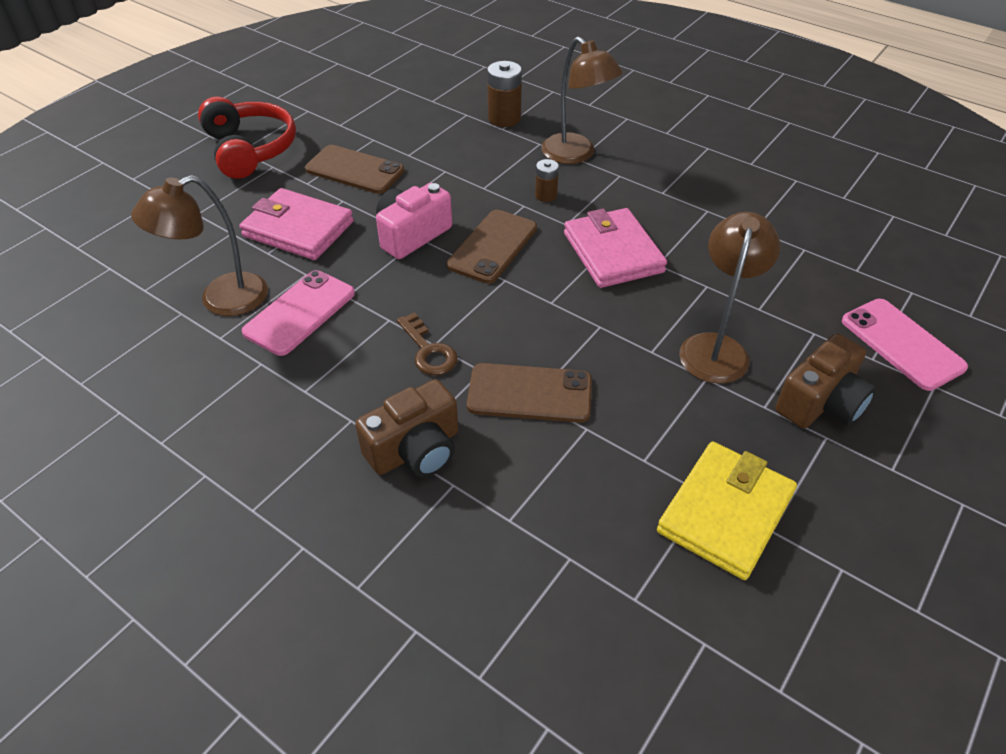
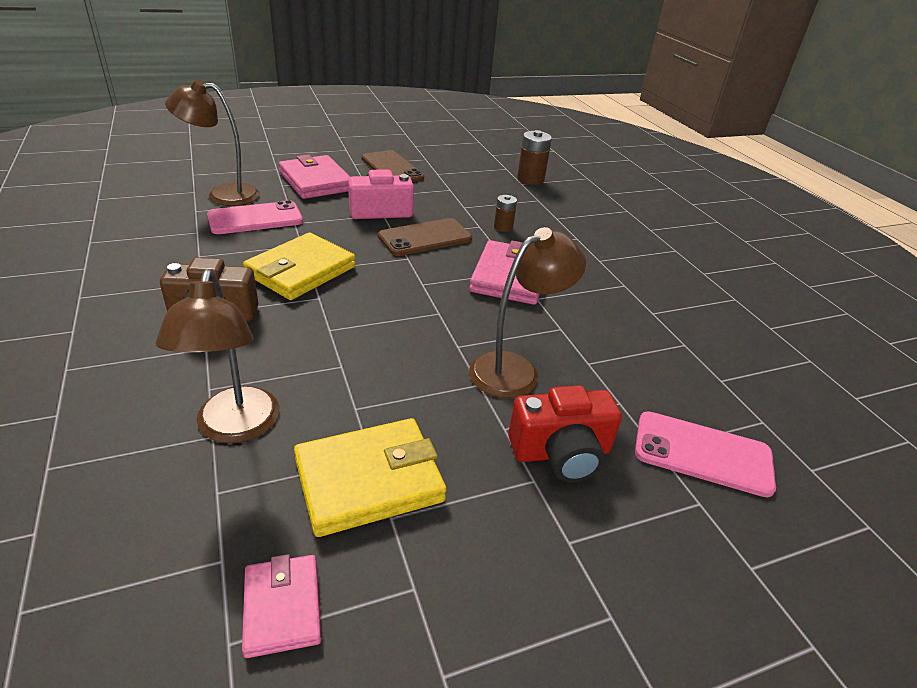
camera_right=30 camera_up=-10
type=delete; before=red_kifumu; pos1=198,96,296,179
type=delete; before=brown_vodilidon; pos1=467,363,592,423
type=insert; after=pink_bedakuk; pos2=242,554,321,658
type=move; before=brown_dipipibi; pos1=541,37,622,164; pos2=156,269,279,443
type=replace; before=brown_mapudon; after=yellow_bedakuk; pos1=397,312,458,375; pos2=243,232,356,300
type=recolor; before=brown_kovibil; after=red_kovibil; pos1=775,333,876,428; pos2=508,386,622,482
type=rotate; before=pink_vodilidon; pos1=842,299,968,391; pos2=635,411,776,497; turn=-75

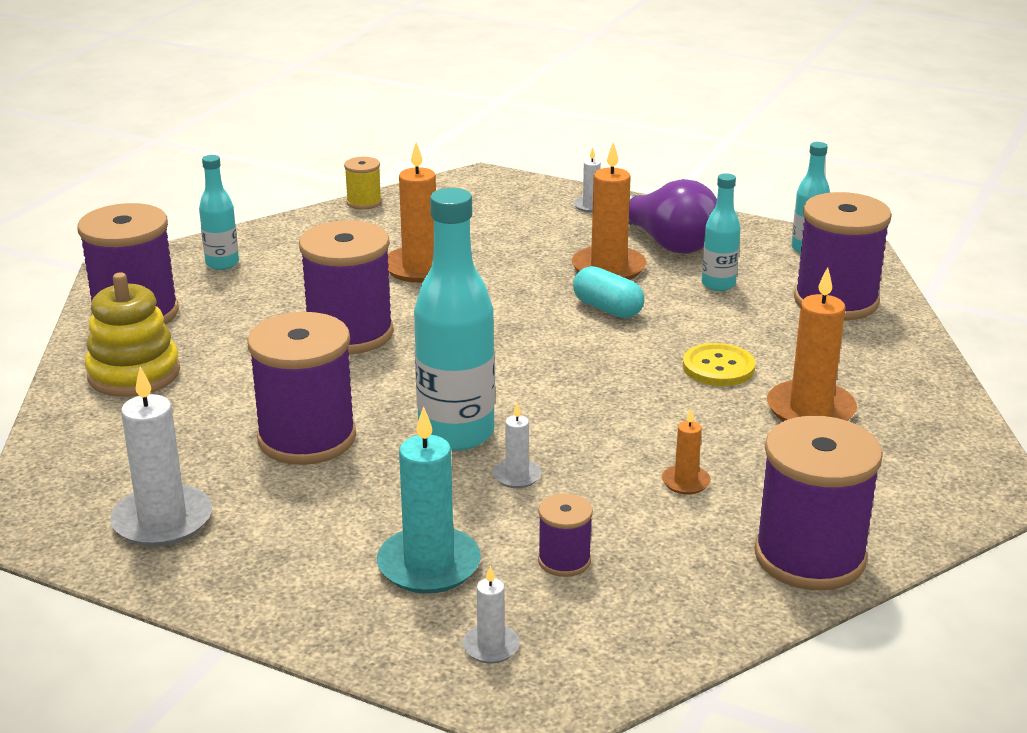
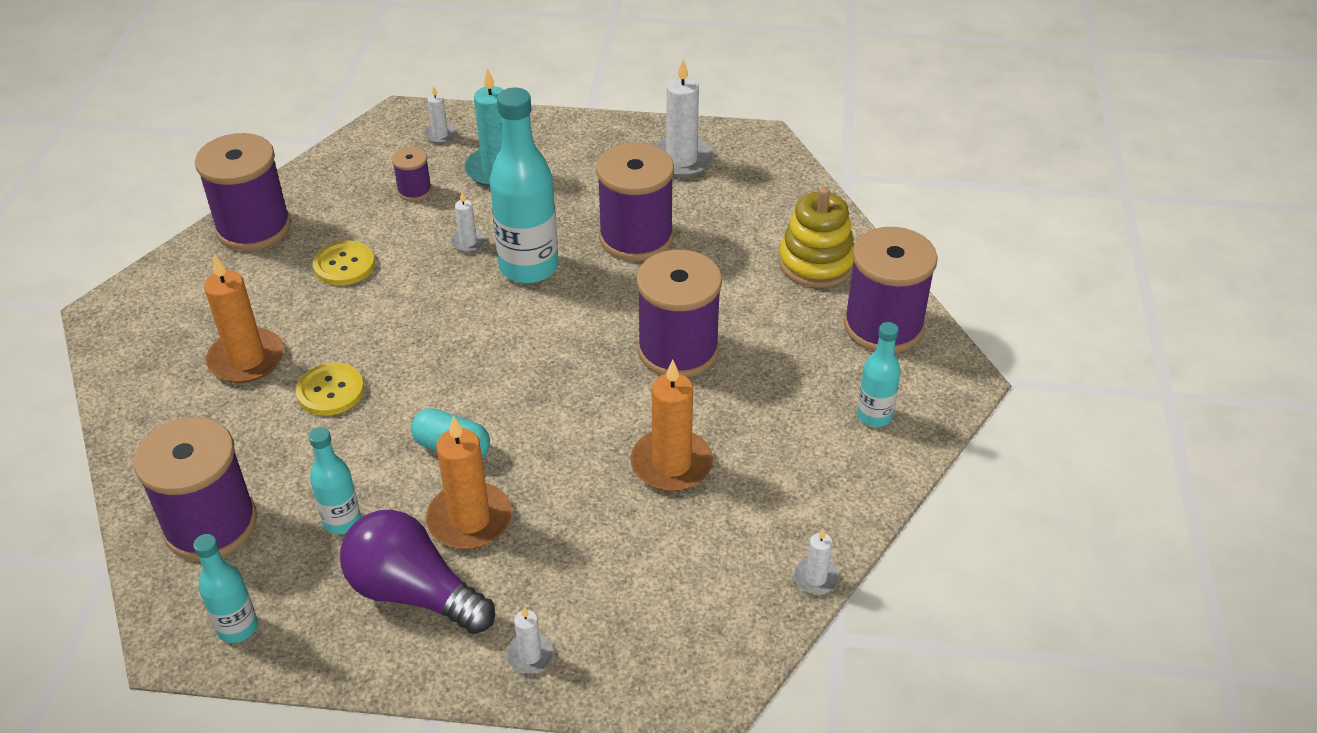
camera_right=160 camera_up=15
type=replace; before=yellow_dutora; after=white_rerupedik; pos1=344,157,382,210; pos2=794,529,839,595
type=replace; before=orange_rerupedik; after=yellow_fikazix; pos1=662,409,711,494; pos2=313,241,375,286

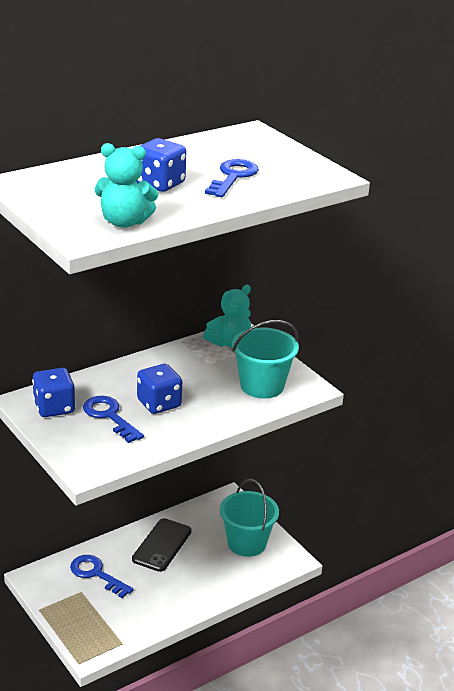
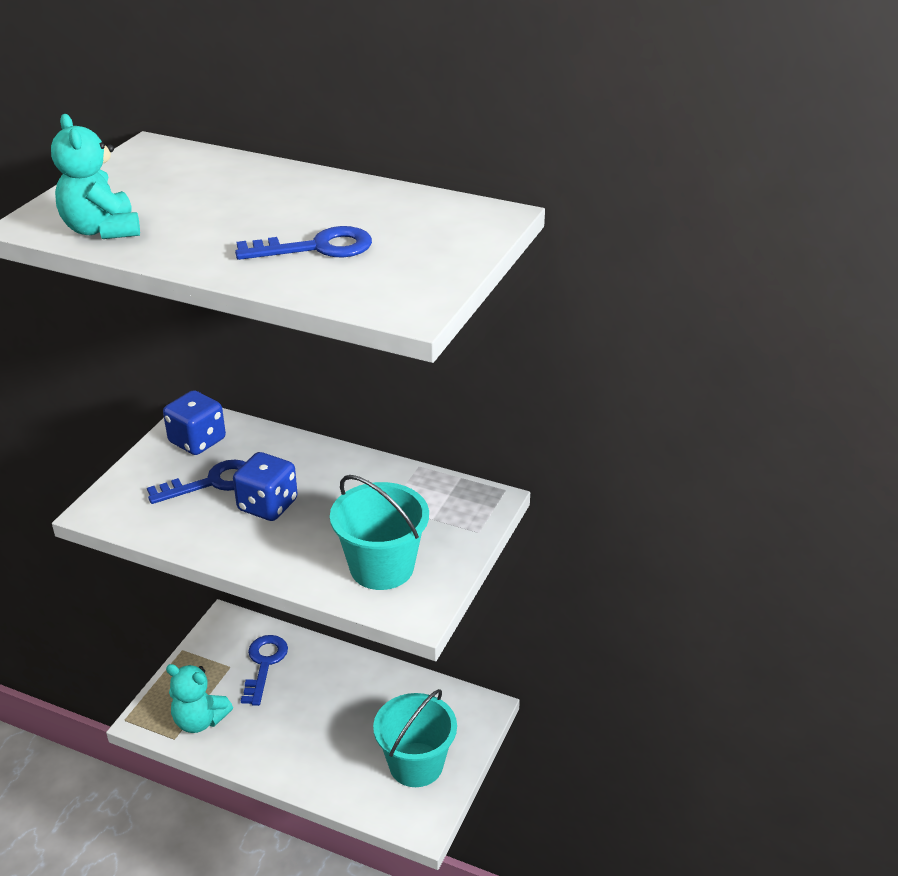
camera_right=60 camera_up=5
type=delete; before=black_vodilidon; pos1=132,518,192,572
type=delete; before=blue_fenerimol; pos1=136,138,186,192
type=move; before=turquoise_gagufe; pos1=203,285,251,348; pos2=166,664,233,733
type=rotate; before=blue_mapudon; pos1=83,396,144,443; pos2=147,460,245,504; turn=45

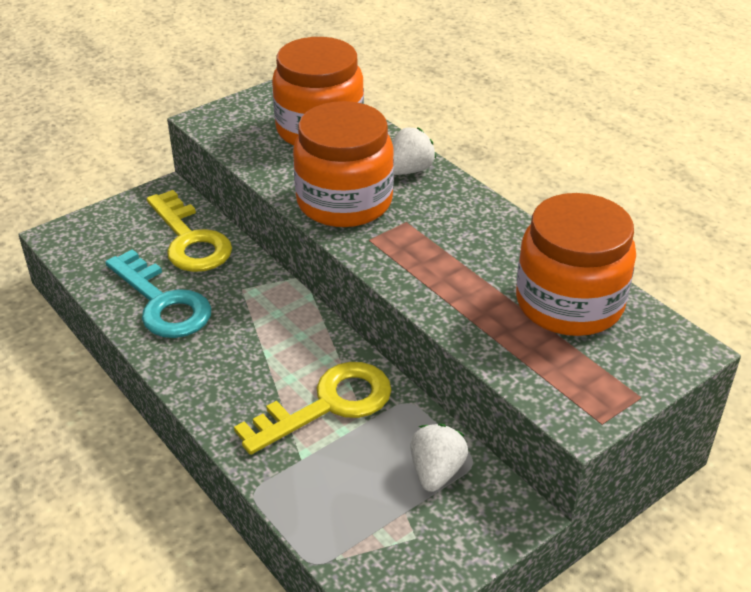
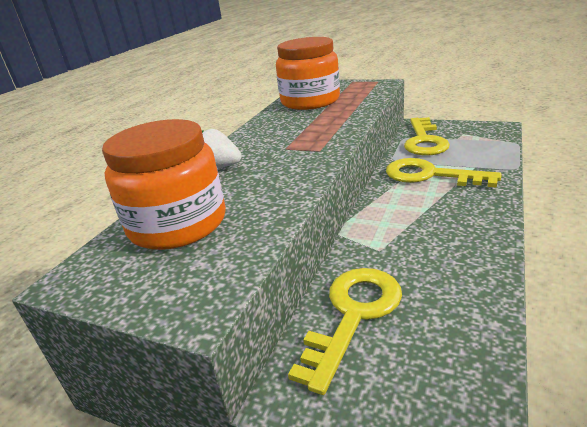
camera_right=-115 camera_up=-10
type=delete; before=turquoise_mapudon; pos1=105,249,211,338
type=delete; before=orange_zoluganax; pos1=293,101,394,227
type=replace; before=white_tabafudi; after=yellow_mapudon; pos1=410,424,468,492; pos2=404,117,450,155

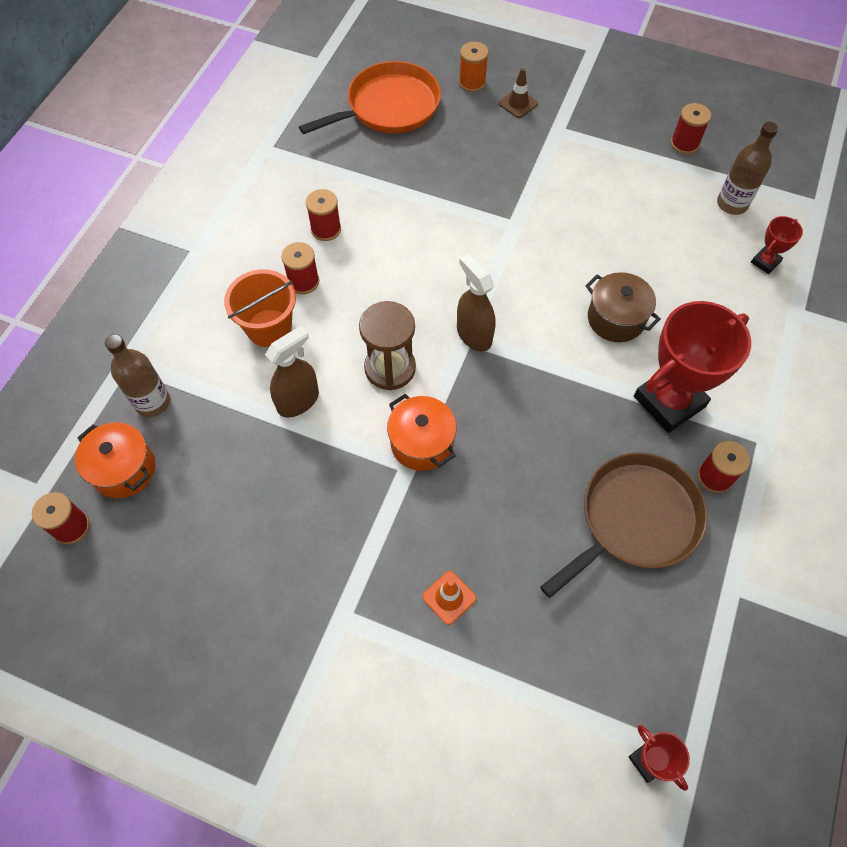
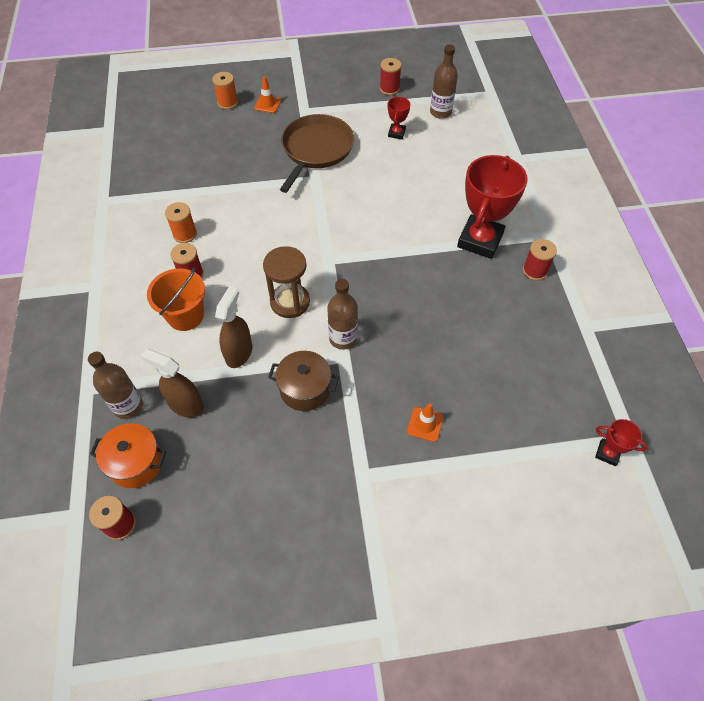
camera_right=-30 camera_up=-5
type=delete; before=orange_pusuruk; pos1=299,61,441,134
type=move; before=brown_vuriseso; pos1=457,254,496,352; pos2=141,349,204,418
type=move; before=brown_pusuruk; pos1=540,452,708,598; pos2=280,114,354,193
type=move; before=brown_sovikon; pos1=586,272,661,342; pos2=268,351,339,411
type=move; before=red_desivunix; pos1=751,216,803,274; pos2=388,97,410,139
type=replace; before=orange_sovikon; after=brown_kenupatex; pos1=387,394,457,471; pos2=327,279,358,350
type=recolor; before=red_dutora; after=orange_dutora; pos1=306,189,341,241; pos2=165,202,197,243
type=recolor; before=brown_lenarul; after=orange_lenarul; pos1=499,68,538,118; pos2=254,76,281,113

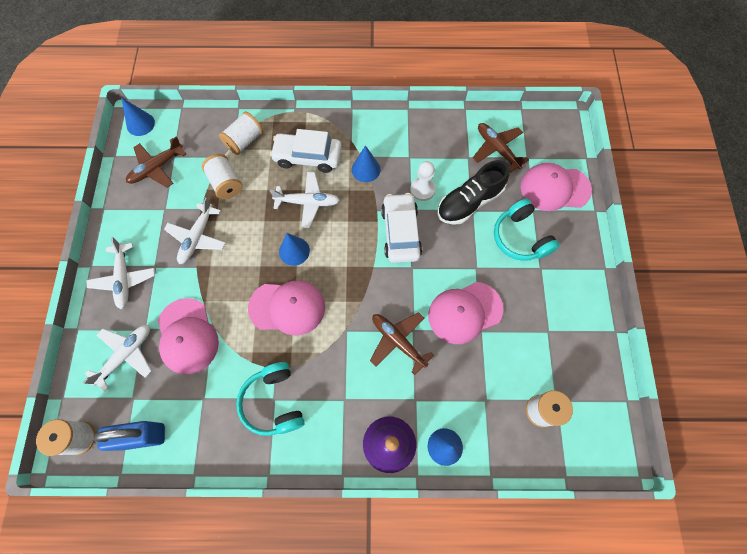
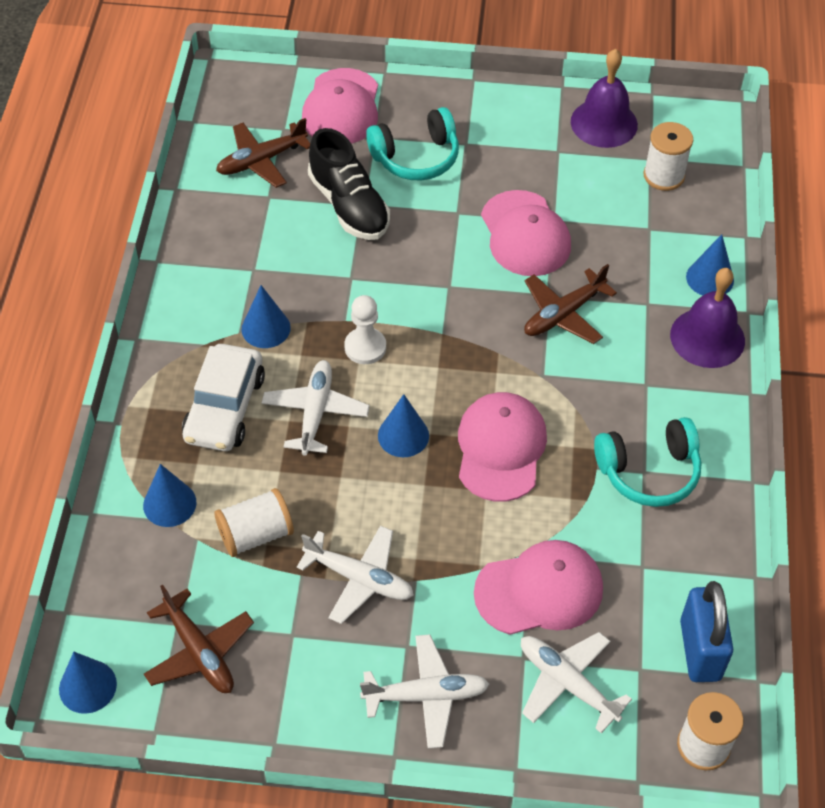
camera_right=-85 camera_up=-15
type=delete; before=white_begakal; pos1=381,193,422,263
type=insert; after=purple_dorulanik; pos2=571,49,638,148
type=move; before=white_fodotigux; pos1=410,161,436,201; pos2=344,295,386,364
type=replace; before=white_dutora; after=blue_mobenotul; pos1=219,111,263,155; pos2=143,464,196,527

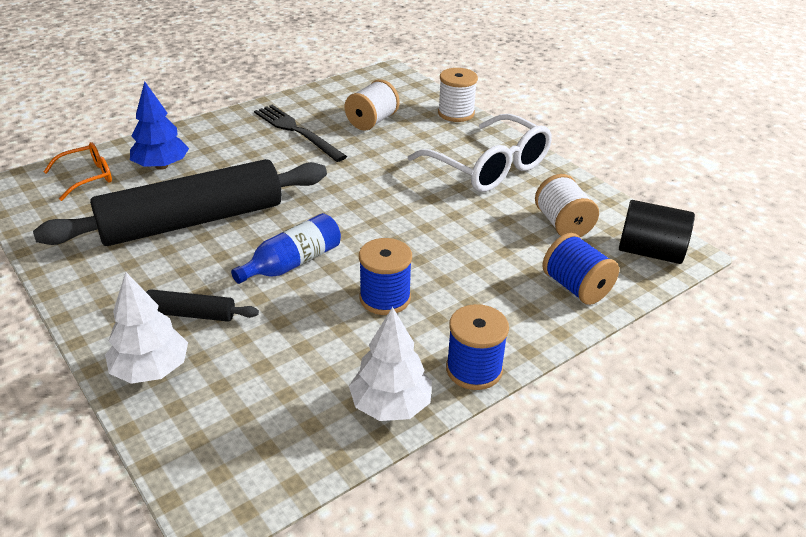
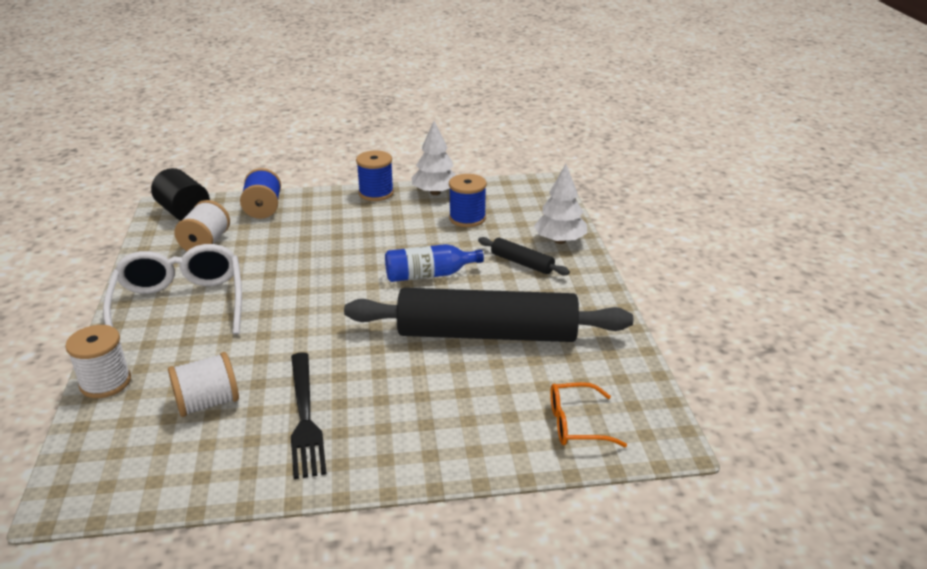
camera_right=-150 camera_up=-5
type=delete; before=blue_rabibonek; pos1=130,81,189,170
type=move; before=blue_dutora; pos1=359,238,412,315; pos2=449,174,487,227

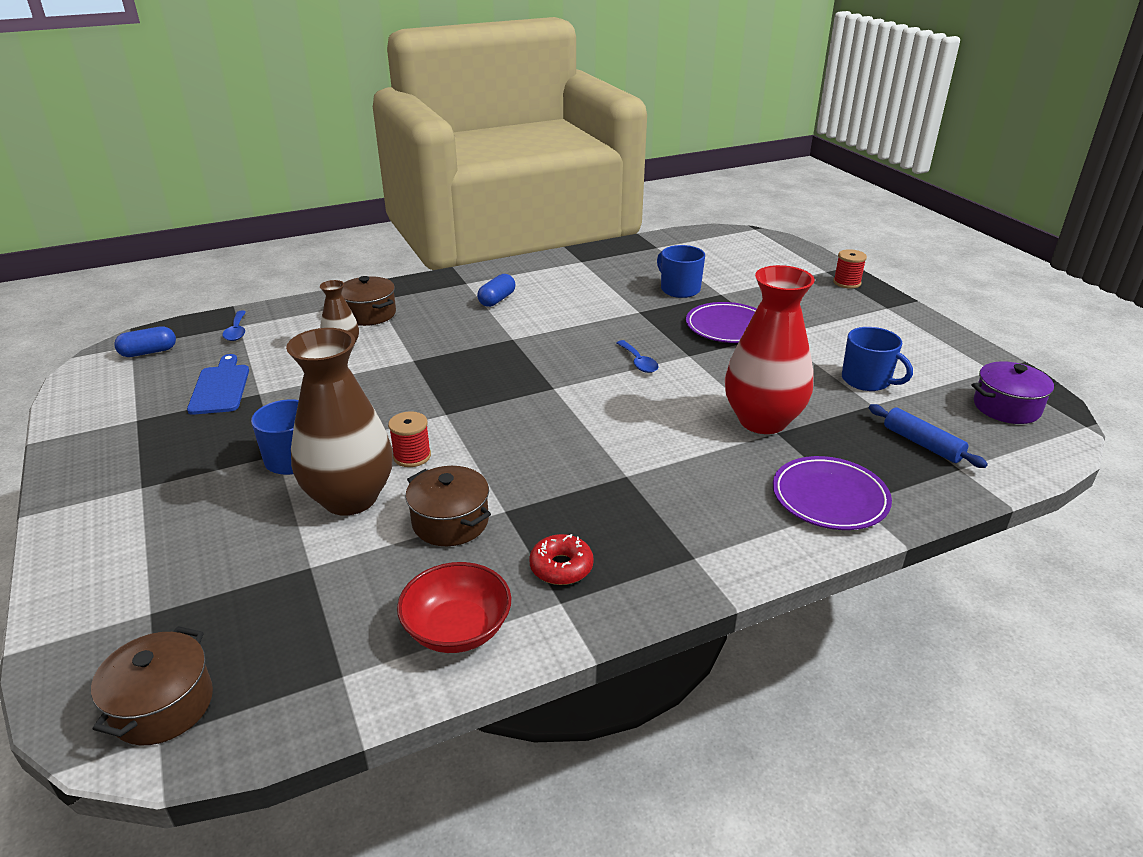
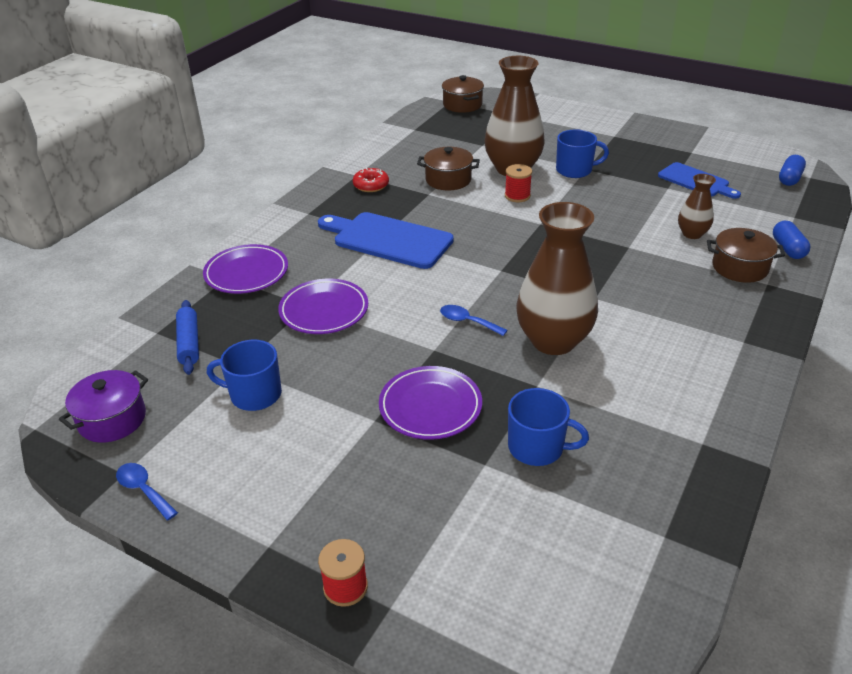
camera_right=145 camera_up=5
type=delete; before=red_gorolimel; pos1=397,562,511,653
type=insert; after=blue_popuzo; pos2=318,212,454,269
type=insert; after=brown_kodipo; pos2=516,202,598,355
type=move; before=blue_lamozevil; pos1=223,311,246,341; pos2=116,463,178,520
type=move; before=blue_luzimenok; pos1=477,274,515,307; pos2=773,221,810,259
type=replace; before=red_kodipo; after=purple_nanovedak; pos1=725,265,815,434; pos2=278,279,368,334
type=rotate; before=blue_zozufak; pos1=869,404,988,468; pos2=176,300,199,375; turn=60

